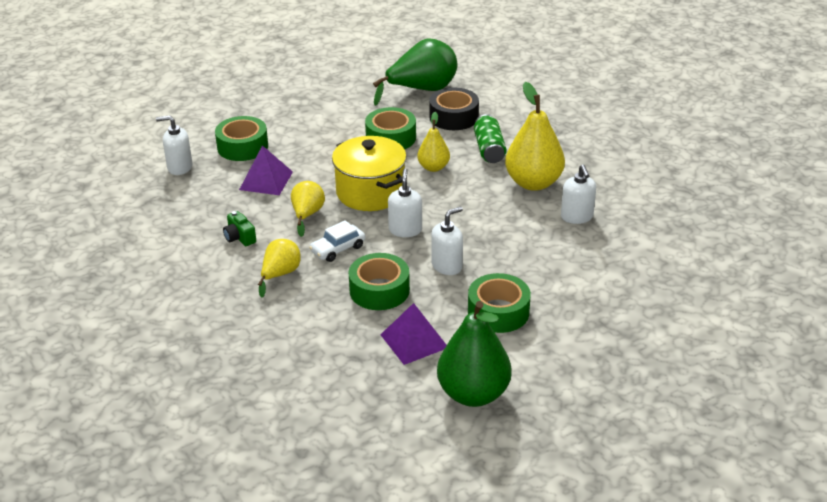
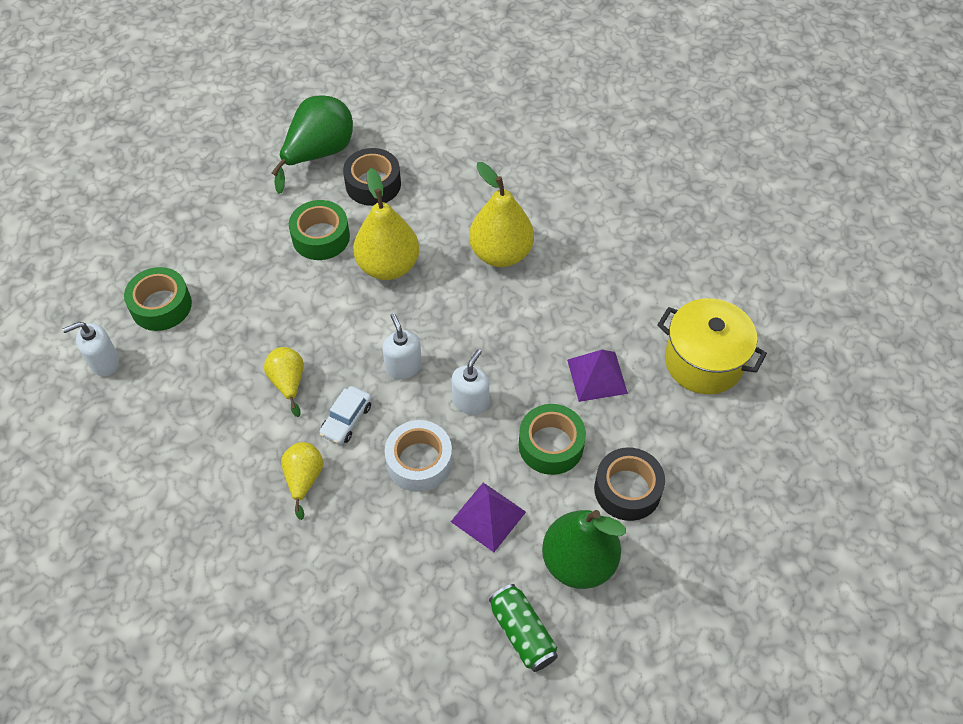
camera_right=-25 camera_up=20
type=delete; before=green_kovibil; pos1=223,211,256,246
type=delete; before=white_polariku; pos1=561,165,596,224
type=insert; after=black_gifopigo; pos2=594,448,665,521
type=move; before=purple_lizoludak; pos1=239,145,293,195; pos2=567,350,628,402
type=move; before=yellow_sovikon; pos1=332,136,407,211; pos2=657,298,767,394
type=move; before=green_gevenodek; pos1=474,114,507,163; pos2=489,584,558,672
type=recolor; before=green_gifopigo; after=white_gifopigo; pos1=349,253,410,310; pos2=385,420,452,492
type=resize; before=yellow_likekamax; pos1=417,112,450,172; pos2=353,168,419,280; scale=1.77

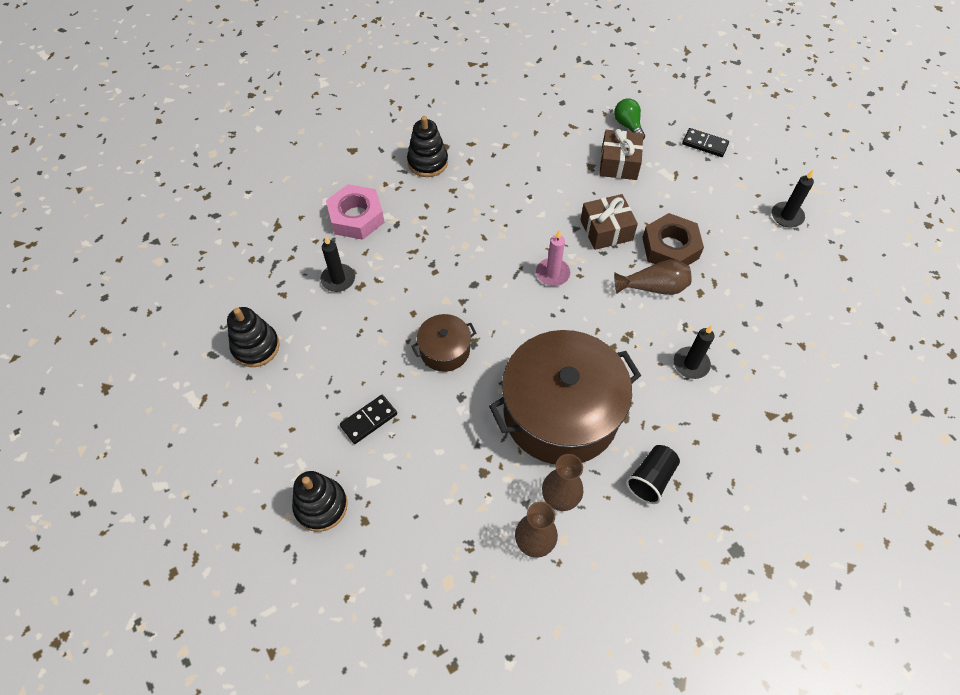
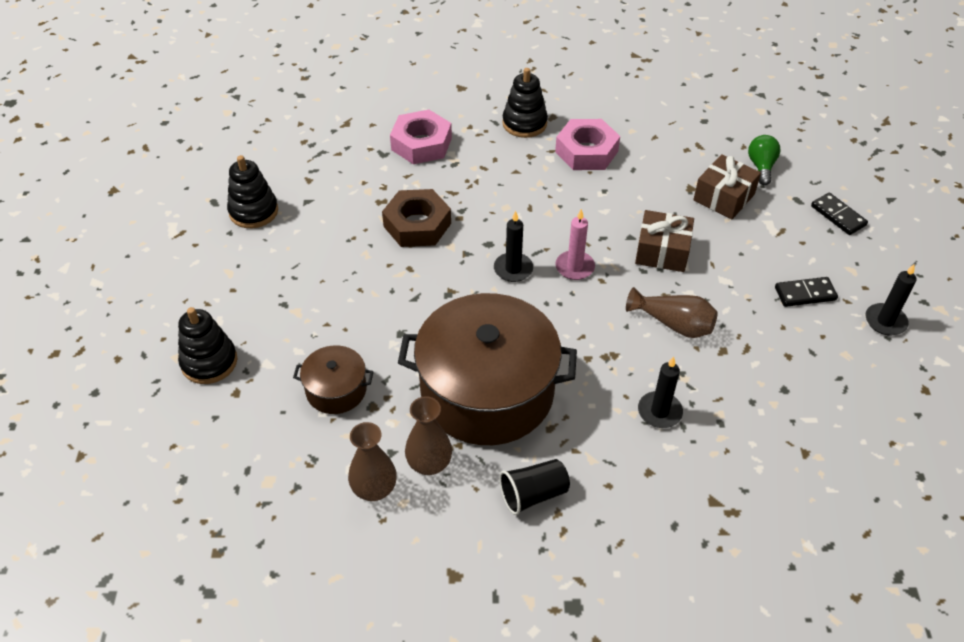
camera_right=30 camera_up=-10
type=insert; after=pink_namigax; pos2=555,119,620,170
type=move; before=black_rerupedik; pos1=321,236,355,292; pos2=494,211,533,282
type=move; before=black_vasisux; pos1=340,395,397,444; pos2=775,277,838,307
type=move; before=brown_sovikon; pos1=411,314,476,372; pos2=293,346,374,414
type=move; before=brown_namigax; pos1=642,213,704,265; pos2=382,189,451,247

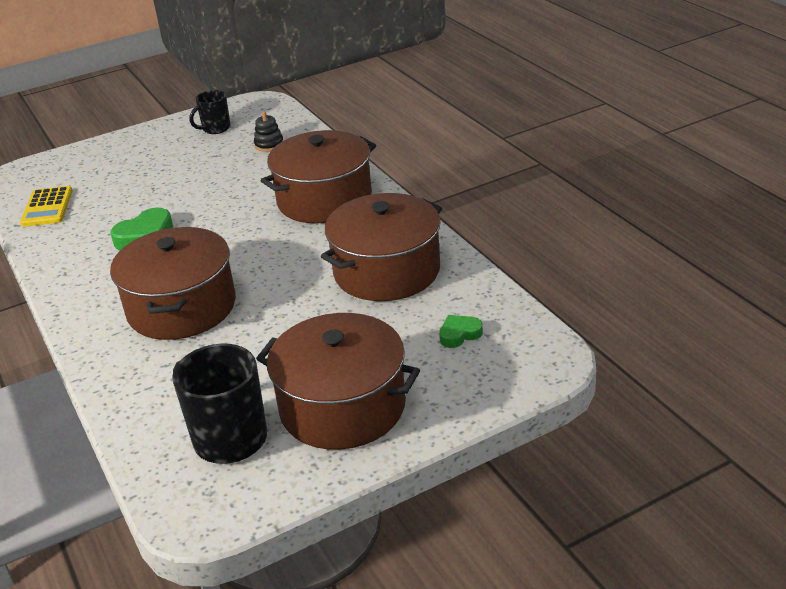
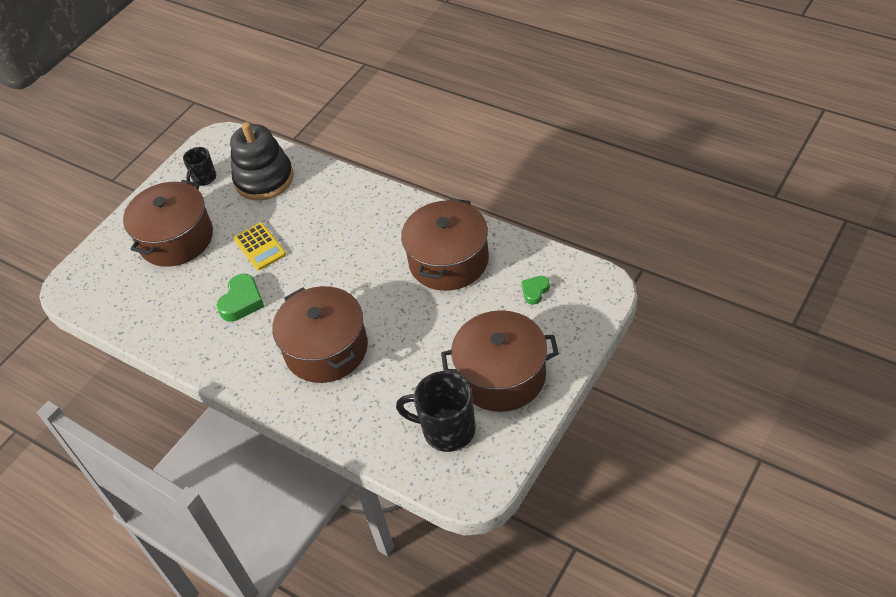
camera_right=-25 camera_up=15
type=move; before=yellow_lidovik; pos1=20,186,73,227; pos2=233,223,286,271
type=move; before=brown_sovikon; pos1=261,130,376,224; pos2=123,180,213,267
type=resize; before=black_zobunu; pos1=254,112,283,152; pos2=230,122,294,201; scale=2.41

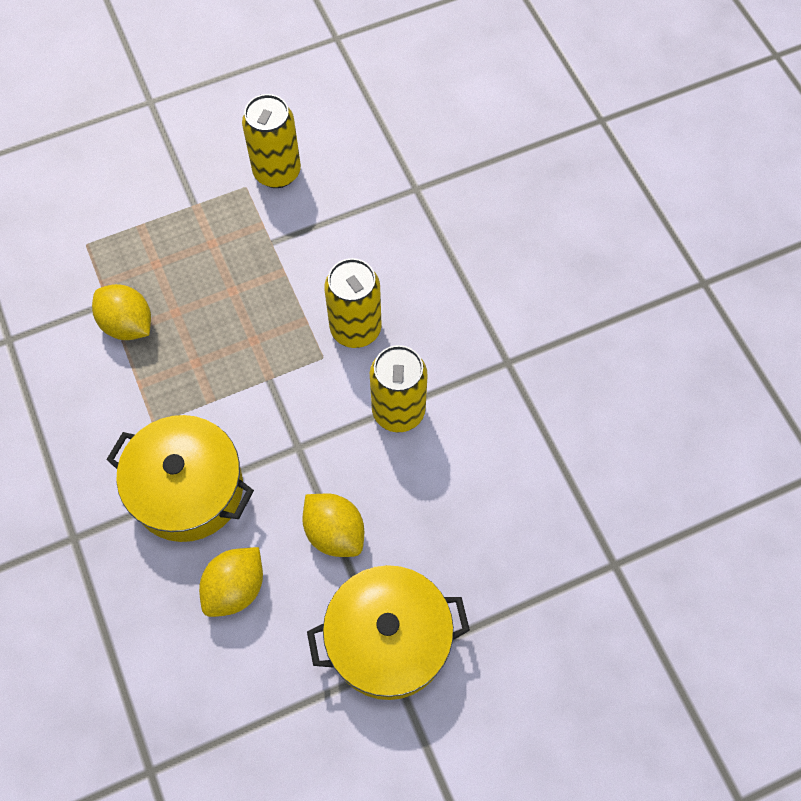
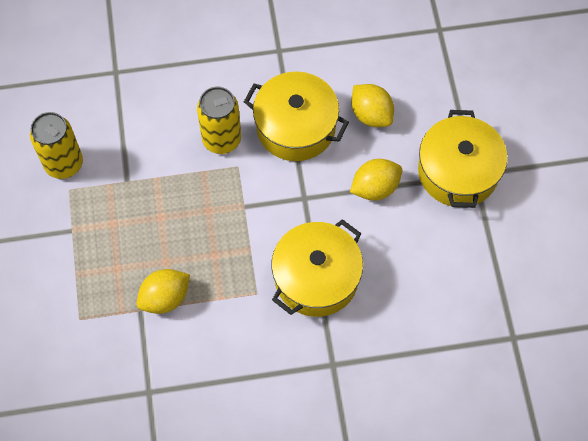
camera_right=-75 camera_up=0
type=move; before=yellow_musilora; pos1=199,547,263,617; pos2=351,84,394,127
type=replace; before=yellow_gevenodek; after=yellow_sovikon; pos1=370,345,428,432; pos2=244,72,349,161

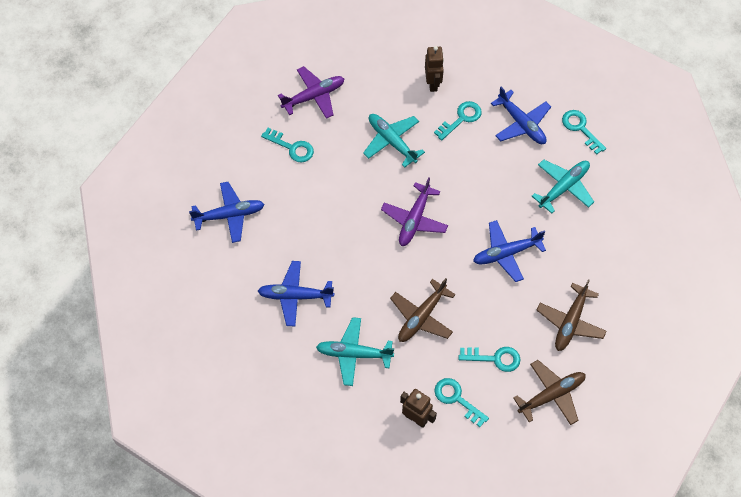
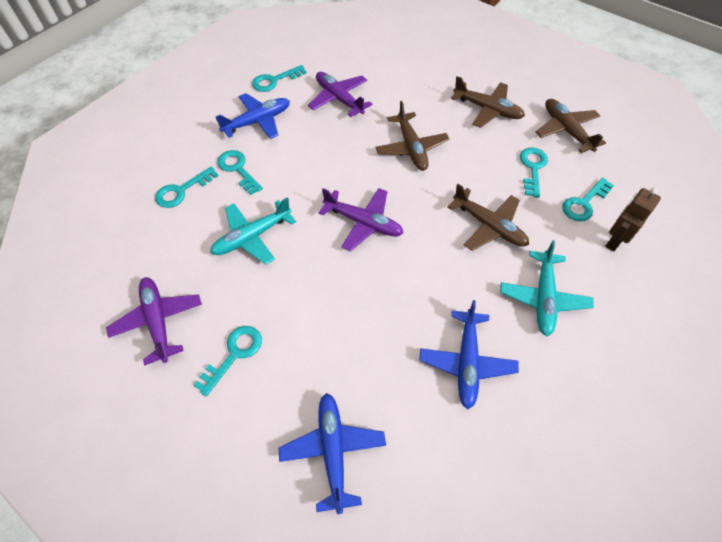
camera_right=-85 camera_up=-5
type=replace; before=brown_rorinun; after=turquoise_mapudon; pos1=425,46,444,92; pos2=155,167,218,208
type=recolor; before=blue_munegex; after=brown_munegex; pos1=473,220,546,282; pos2=376,101,449,171
type=recolor; before=turquoise_munegex; after=purple_munegex; pos1=532,159,594,213; pos2=308,72,373,117

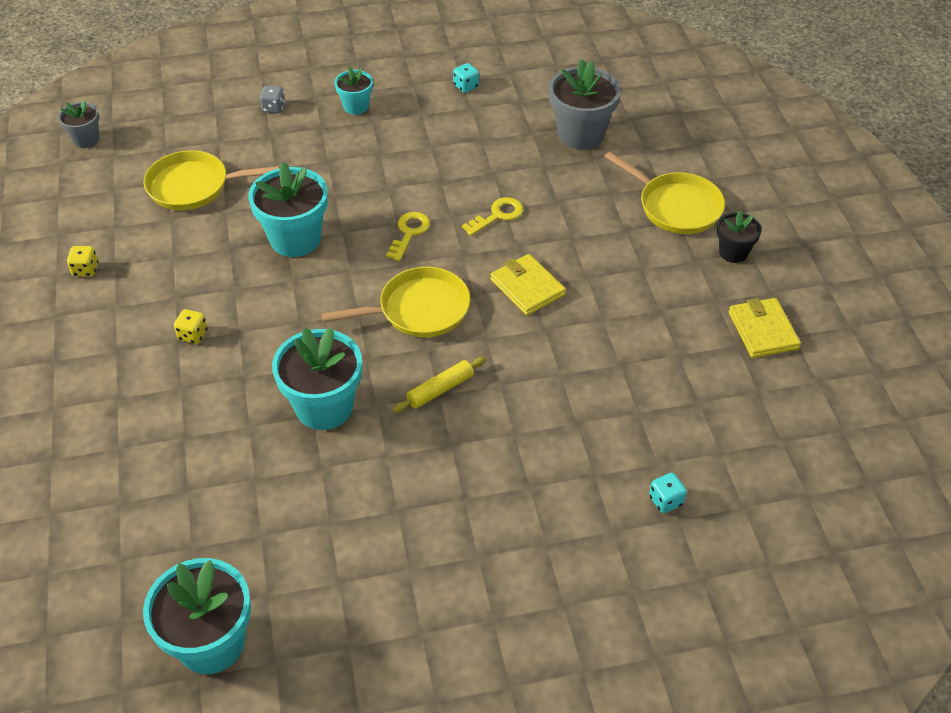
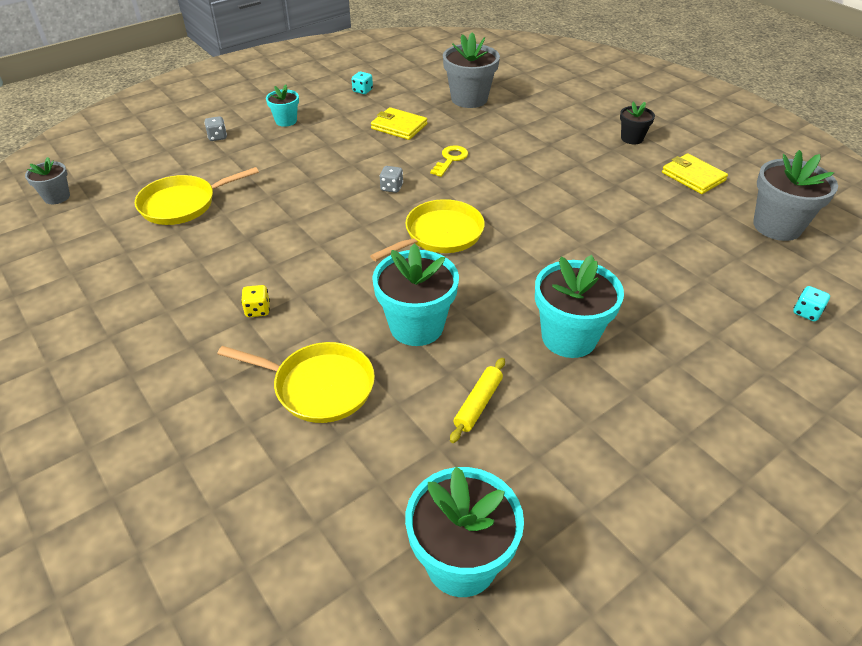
camera_right=-25 camera_up=-5
type=delete; before=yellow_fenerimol; pos1=67,246,99,277
type=insert; after=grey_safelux; pos2=753,150,838,241
type=move; before=turquoise_safelux; pos1=248,161,328,257; pos2=535,255,624,358
type=move; before=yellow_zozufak; pos1=393,357,486,413; pos2=450,358,505,443
type=move; before=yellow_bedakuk; pos1=490,254,566,315; pos2=371,107,427,140
type=move; before=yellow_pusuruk; pos1=604,152,725,234; pos2=217,342,375,423
type=move; before=turquoise_fenerimol; pos1=649,473,687,513; pos2=793,286,830,322
type=replace; before=yellow_mapudon; after=grey_fenerimol; pos1=386,212,430,261; pos2=379,166,403,193

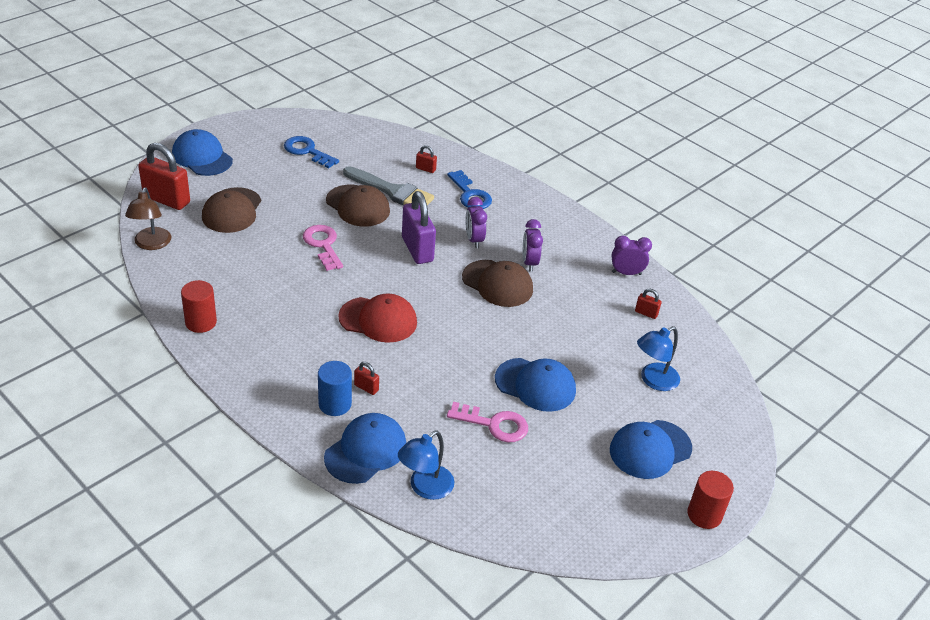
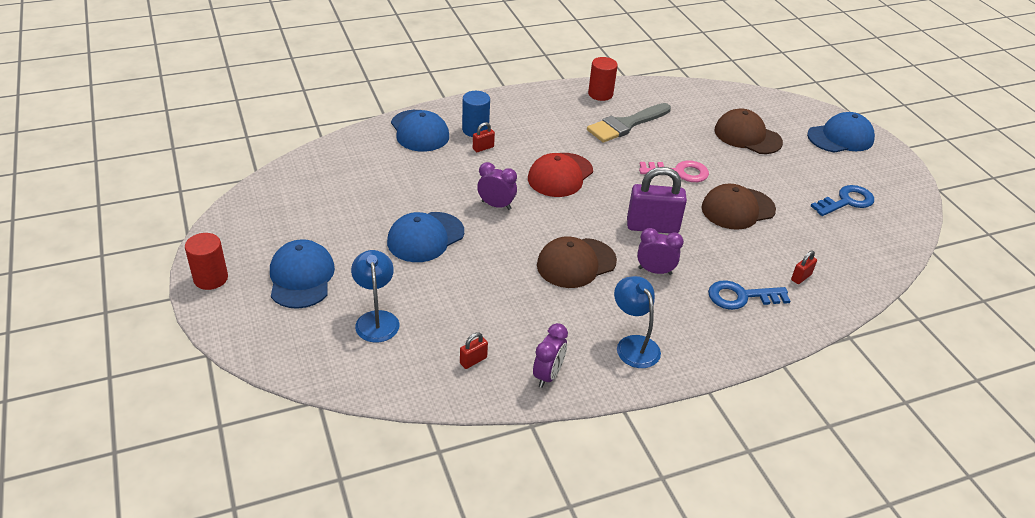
camera_right=115 camera_up=0
type=delete; before=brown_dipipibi; pos1=125,187,171,250
type=delete; before=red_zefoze; pos1=138,143,190,210
type=delete; before=pink_mapudon; pos1=447,402,528,442
type=move; before=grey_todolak; pos1=343,166,434,205; pos2=587,103,671,143
type=move; before=blue_dipipibi; pos1=398,430,454,500; pos2=614,276,661,368
type=move; before=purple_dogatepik; pos1=523,219,543,272; pos2=477,162,517,210

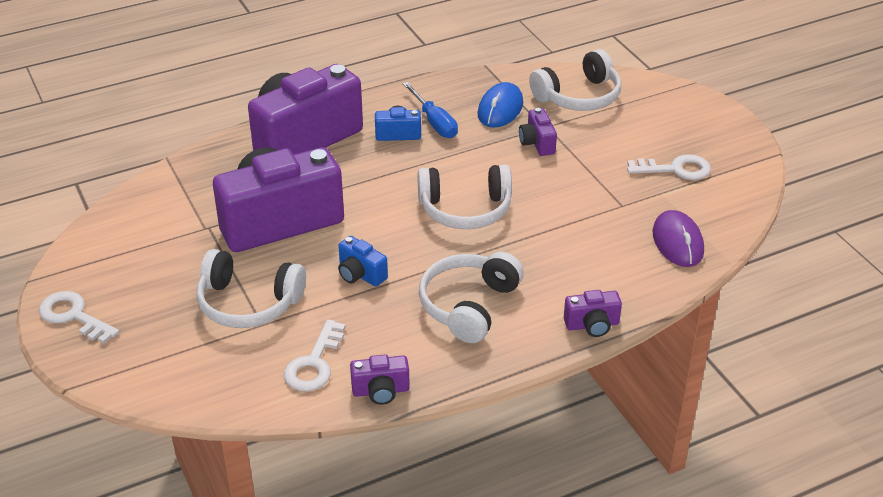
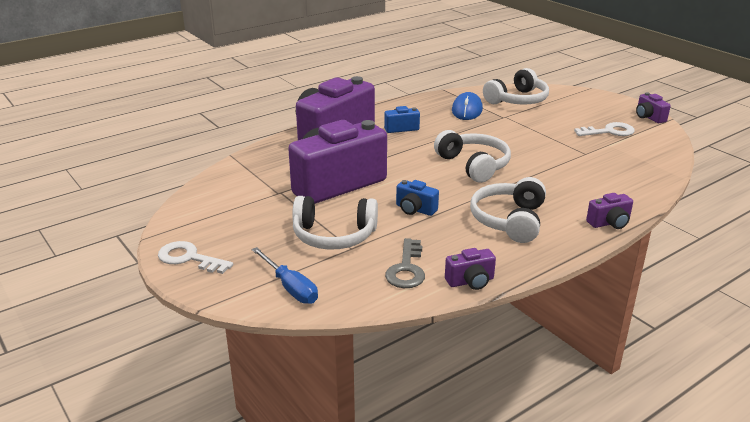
camera_right=-10 camera_up=-10
type=delete; before=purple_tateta; pos1=652,210,704,267
type=move; before=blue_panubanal; pos1=403,82,458,138; pos2=251,247,318,304
type=move; before=purple_kovibil; pos1=519,108,557,156; pos2=636,92,671,123
type=recolor; before=white_mapudon; after=grey_mapudon; pos1=284,319,346,392; pos2=385,238,425,288
type=rotate; before=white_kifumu; pos1=418,165,512,229; pos2=434,130,511,183; turn=-105

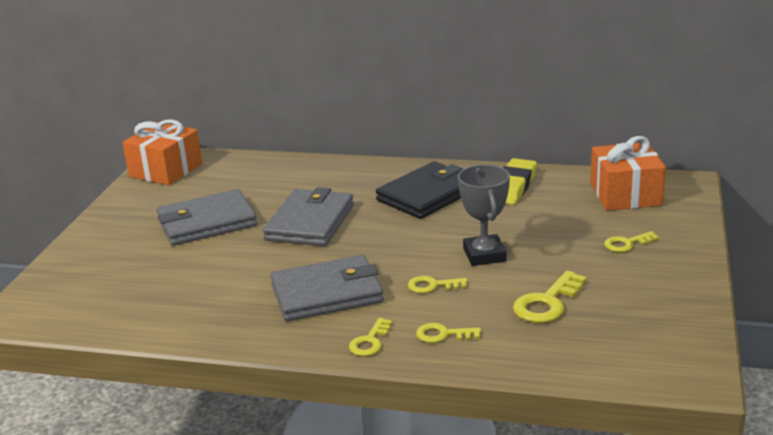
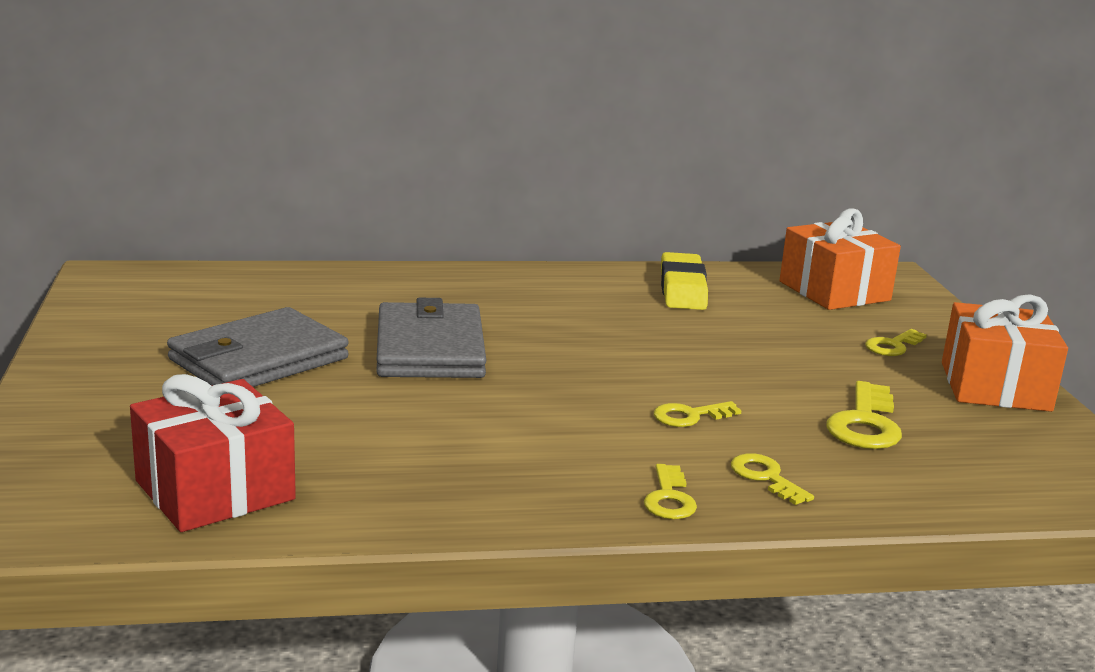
camera_right=-25 camera_up=-5
type=delete; before=grey_bedakuk; pos1=270,255,384,321
type=delete; before=black_bedakuk; pos1=376,162,463,219
type=delete; before=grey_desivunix; pos1=458,165,510,266
type=insert; after=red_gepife; pos2=130,374,296,532
type=move; before=orange_gepife; pos1=122,119,202,185; pos2=942,294,1068,412
type=rotate; before=yellow_mapudon; pos1=416,323,481,343; pos2=731,453,814,505; turn=75

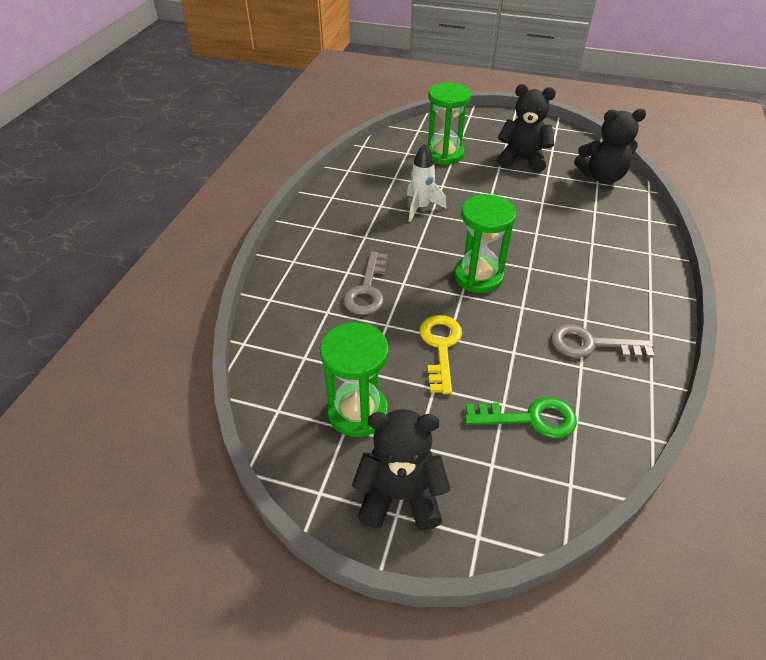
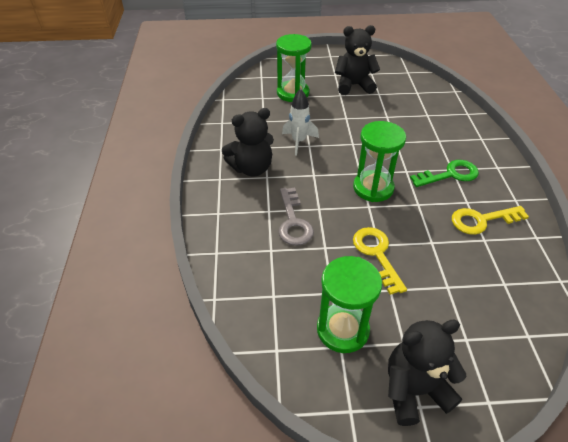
camera_right=-20 camera_up=0
type=move; before=green_mapudon; pos1=465,397,577,438; pos2=410,160,479,187
type=move; before=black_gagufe; pos1=574,109,646,184; pos2=222,108,274,176
type=recolor; before=grey_mapudon; after=yellow_mapudon; pos1=551,324,654,358; pos2=452,206,529,235

